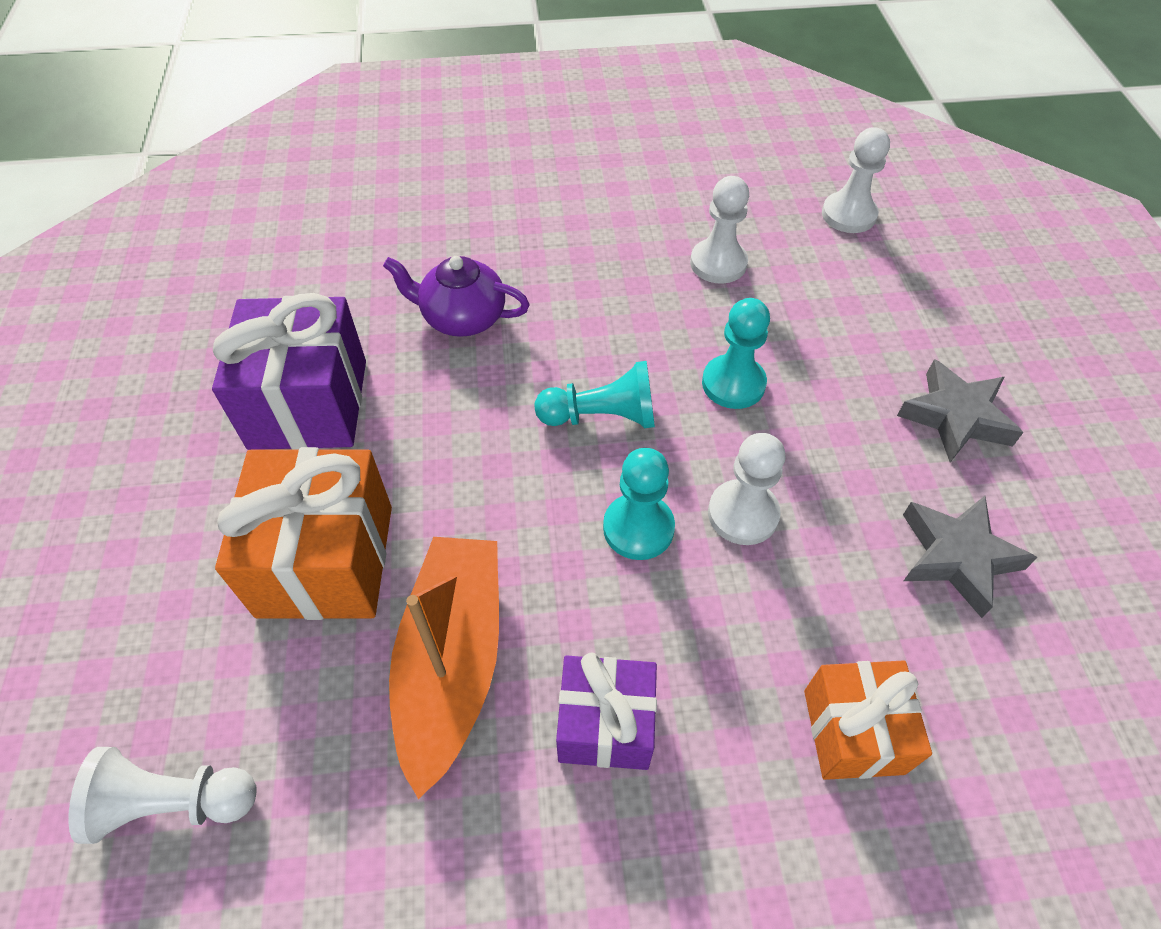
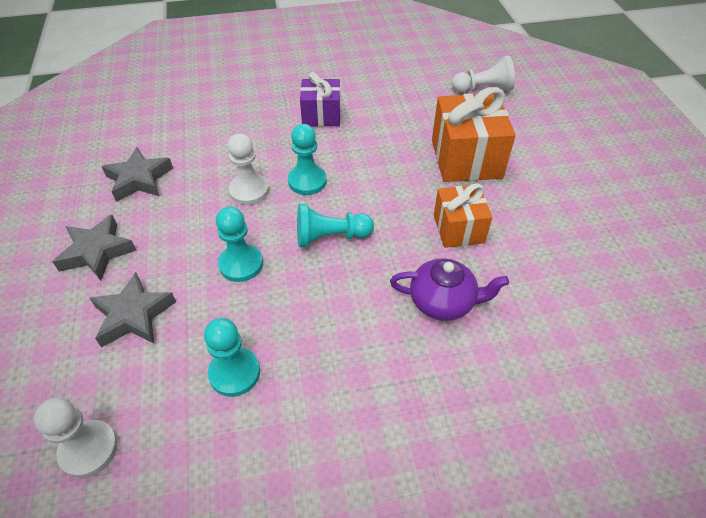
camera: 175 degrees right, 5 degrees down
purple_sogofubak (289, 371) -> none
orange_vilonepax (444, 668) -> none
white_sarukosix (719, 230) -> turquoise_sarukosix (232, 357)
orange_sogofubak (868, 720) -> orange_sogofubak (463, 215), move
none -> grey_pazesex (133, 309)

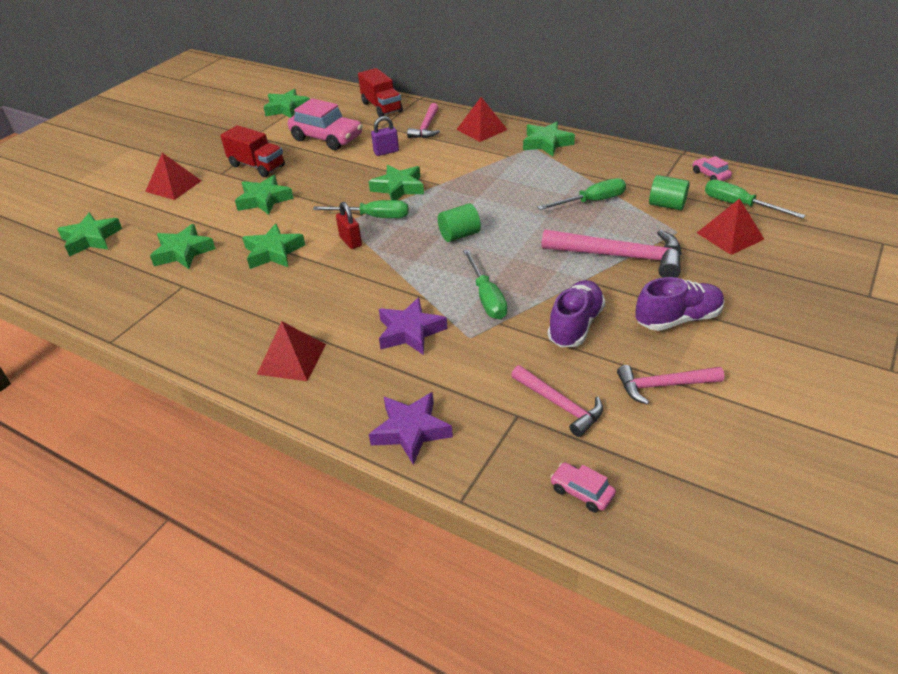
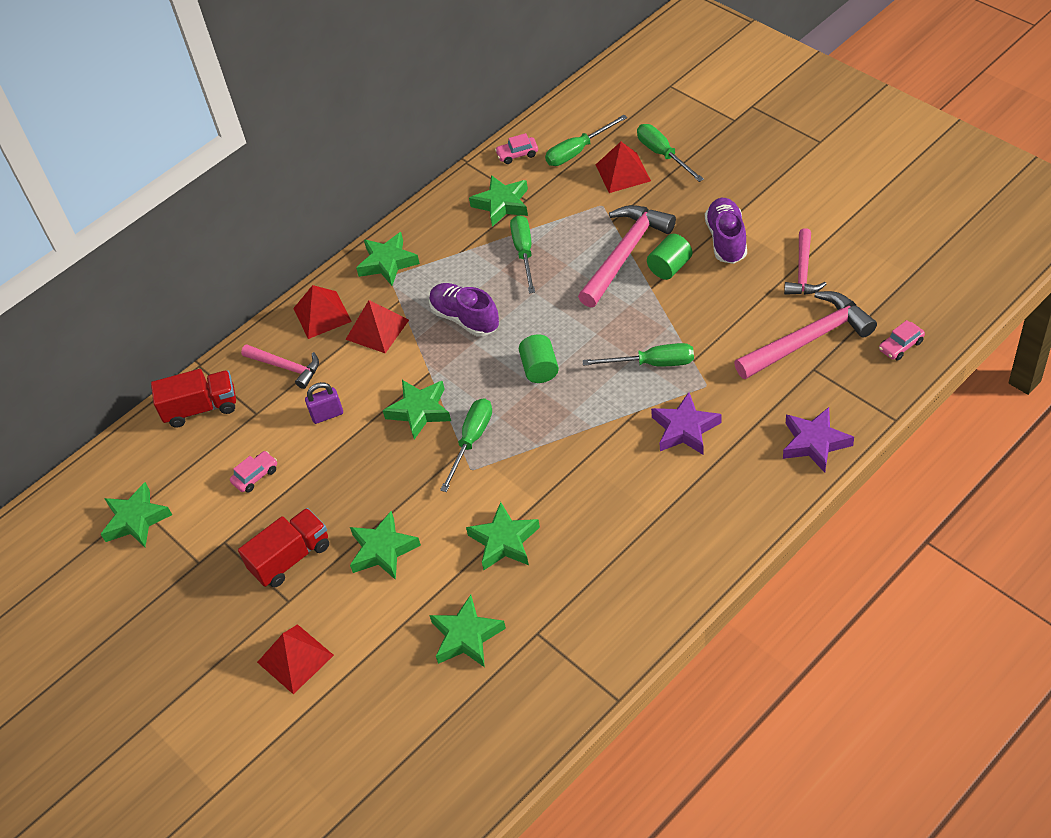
camera: 70 degrees left, 10 degrees up
green_pazesex (89, 234) -> green_pazesex (498, 201), move
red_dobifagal (291, 351) -> red_dobifagal (377, 326), move
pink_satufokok (325, 124) -> pink_satufokok (253, 472), x0.47
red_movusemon (349, 225) -> none
purple_movusemon (385, 136) -> purple_movusemon (324, 403), 75 degrees clockwise
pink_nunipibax (557, 401) -> pink_nunipibax (805, 335), x1.66
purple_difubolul (576, 313) -> purple_difubolul (464, 310), move
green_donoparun (669, 192) -> green_donoparun (670, 257), move
none -> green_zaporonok (670, 153)

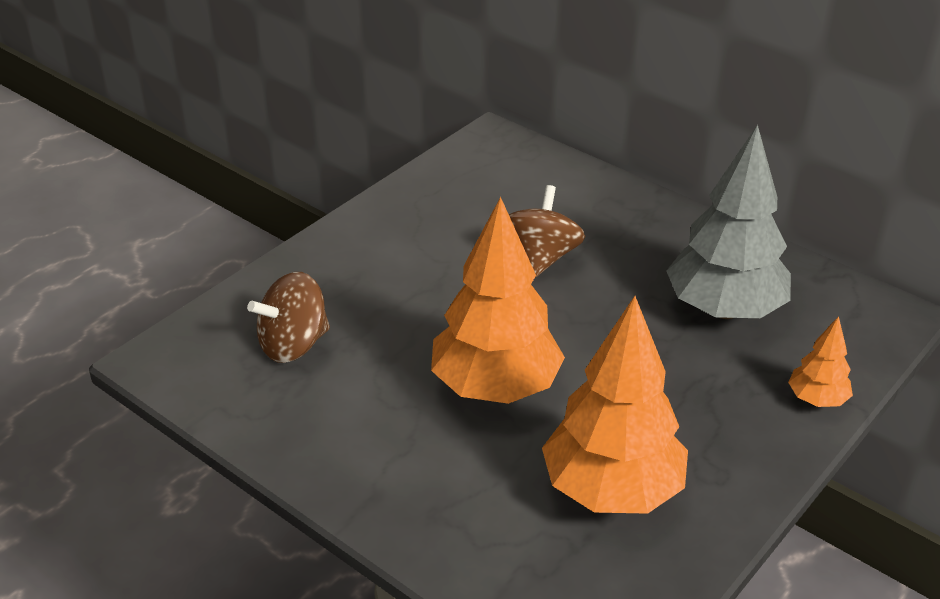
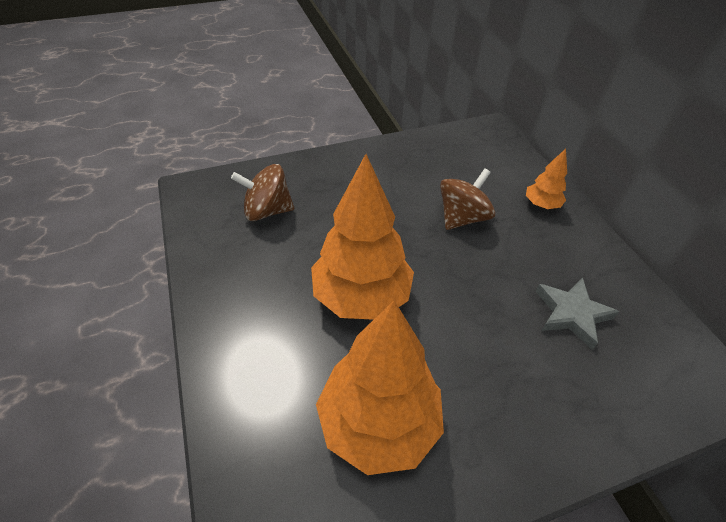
camera: 30 degrees right, 10 degrees up
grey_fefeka (728, 222) -> grey_pazesex (577, 313)
orange_fefeka (820, 361) -> orange_fefeka (546, 179), move

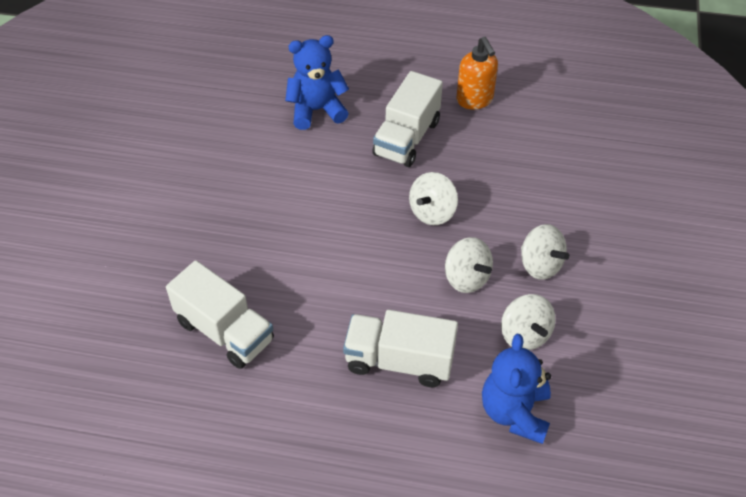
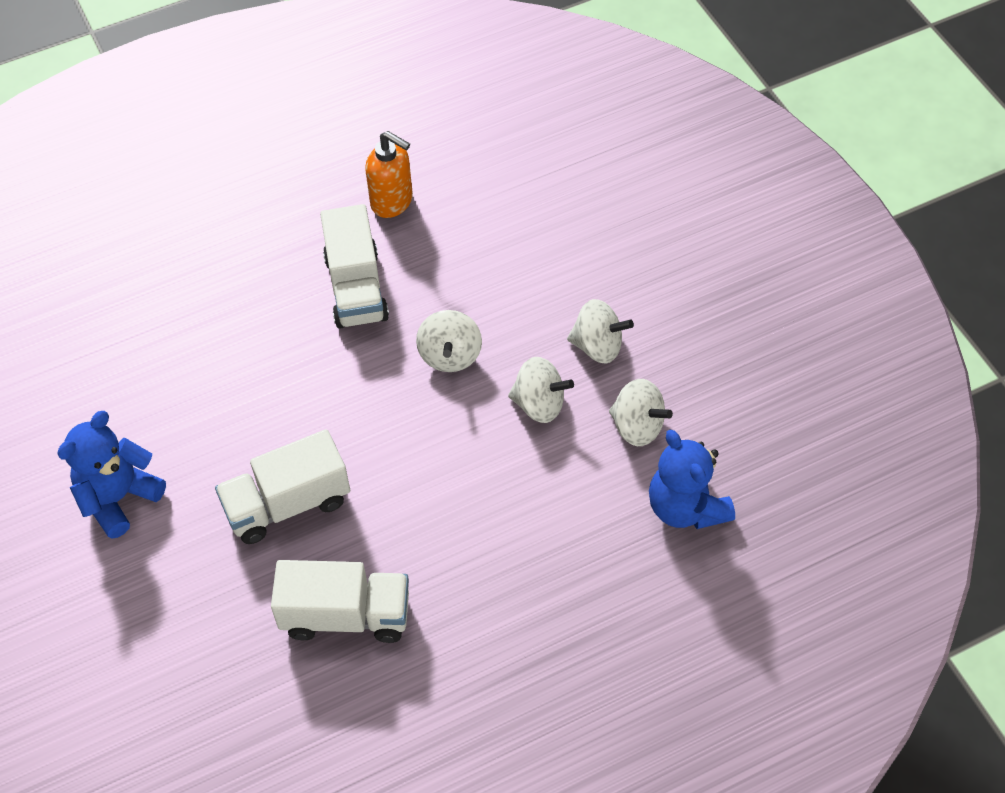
camera: 35 degrees left, 5 degrees up
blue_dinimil (317, 82) -> blue_dinimil (111, 475), move
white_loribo (400, 348) -> white_loribo (282, 486), move

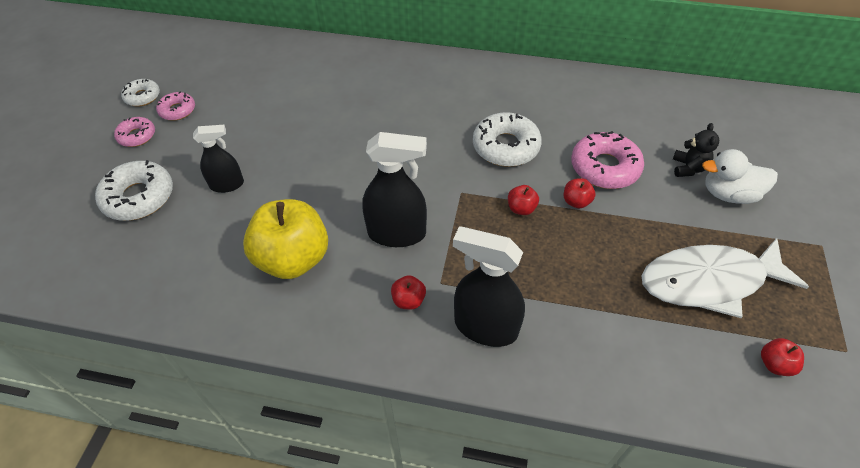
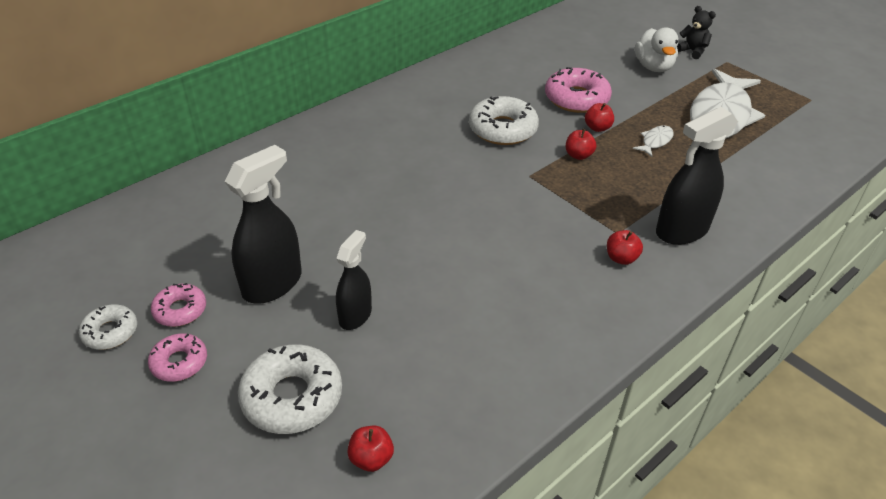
camera: 55 degrees left, 10 degrees down
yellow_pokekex (285, 239) -> none
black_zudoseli (394, 189) -> black_zudoseli (263, 224), move
black_dinimil (696, 150) -> black_dinimil (696, 32), move
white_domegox (740, 176) -> white_domegox (657, 50), 45 degrees counterclockwise
red_pokekex (782, 357) -> red_pokekex (370, 449), move
none -> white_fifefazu (653, 141)

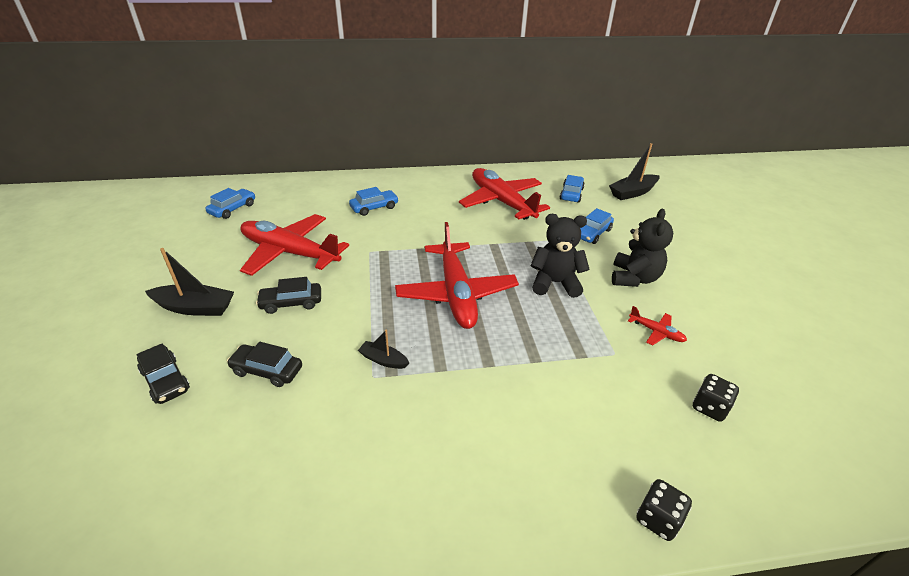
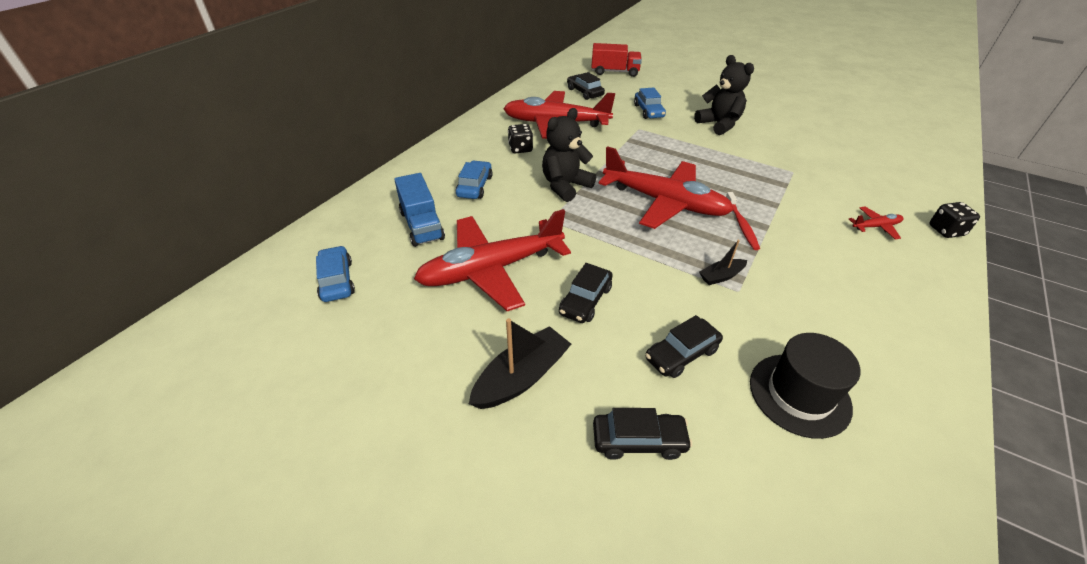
camera: 50 degrees left, 5 degrees up
black_dinimil (560, 256) -> black_dinimil (569, 155), move
blue_satufokok (572, 189) -> black_satufokok (586, 86)
black_vilonepax (634, 171) -> red_loribo (616, 60)
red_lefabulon (657, 326) -> red_lefabulon (876, 223), move
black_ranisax (716, 398) -> black_ranisax (520, 138), move
none -> blue_loribo (419, 210)
none -> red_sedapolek (743, 221)
none -> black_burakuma (805, 386)

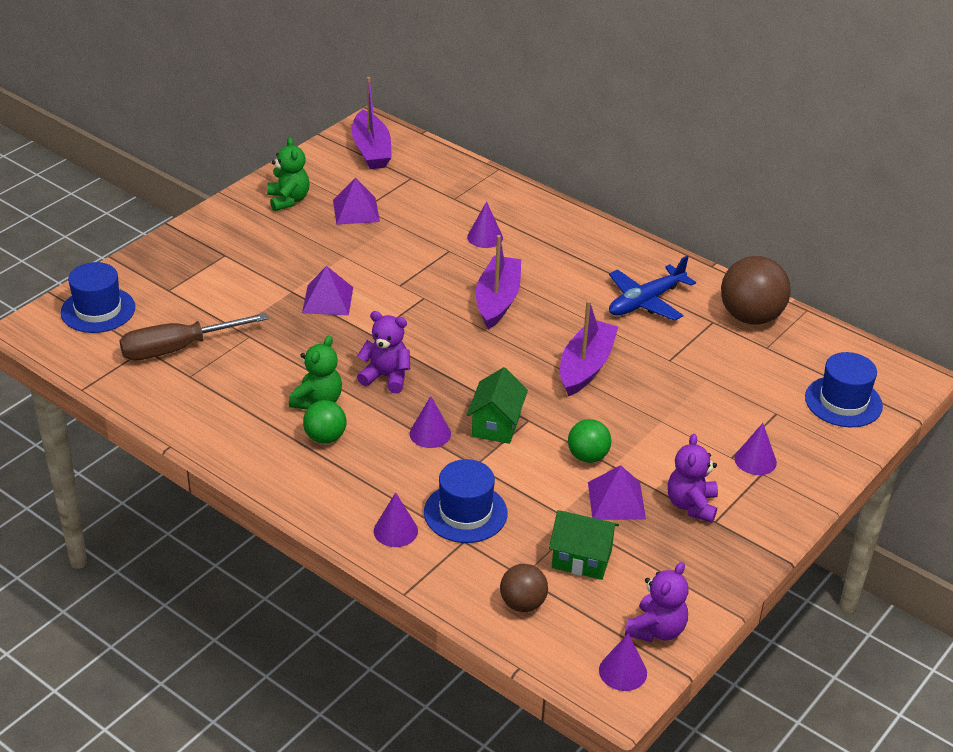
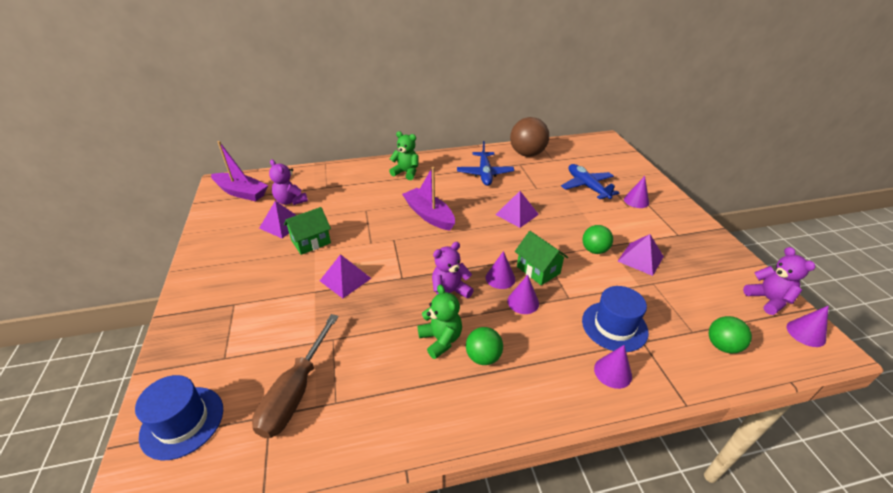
camera: 50 degrees left, 0 degrees up
green_dinimil (288, 174) -> green_dinimil (403, 155), move
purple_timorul (485, 224) -> purple_timorul (500, 270), move
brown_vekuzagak (524, 588) -> green_vekuzagak (730, 334)
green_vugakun (584, 545) -> green_vugakun (307, 231), move
purple_vilonepax (589, 348) -> purple_dobifagal (517, 209)
purple_dinimil (692, 478) -> purple_dinimil (288, 182), move
blue_burakuma (844, 389) -> none
none -> blue_lefabulon (590, 181)

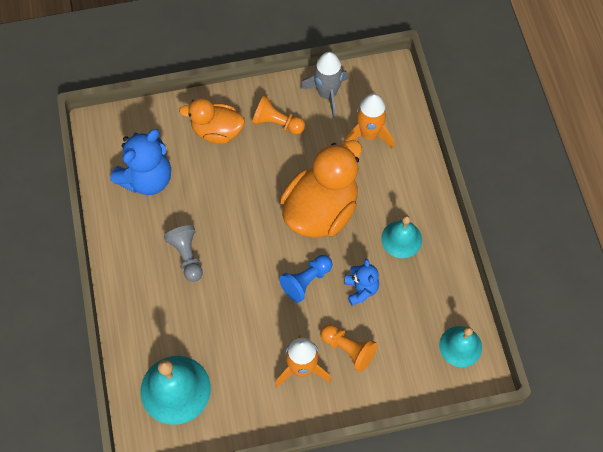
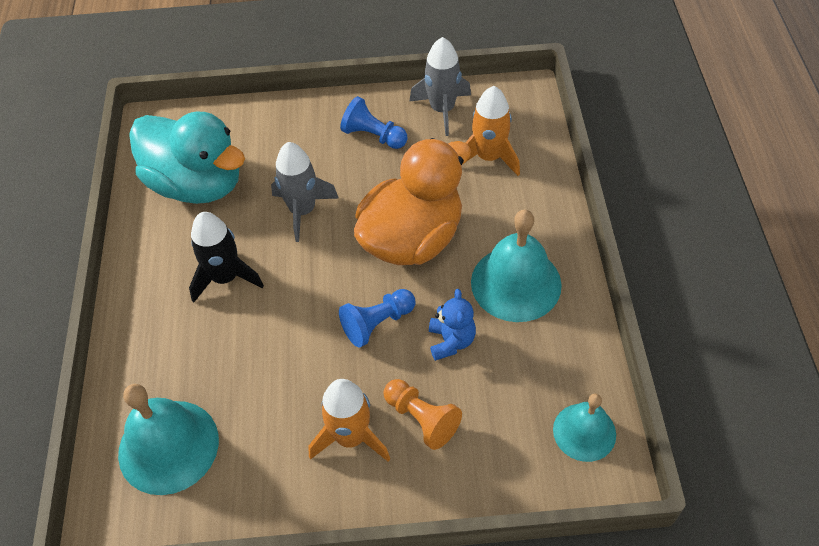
camera: 10 degrees right, 10 degrees down
blue_dinimil (140, 162) -> turquoise_domegox (187, 158)
grey_sarukosix (183, 253) -> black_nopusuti (226, 257)
orange_domegox (212, 121) -> none
orange_sarukosix (278, 115) -> blue_sarukosix (373, 122)
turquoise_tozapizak (401, 236) -> turquoise_tozapizak (516, 265), x1.61
none -> grey_nopusuti (305, 192)

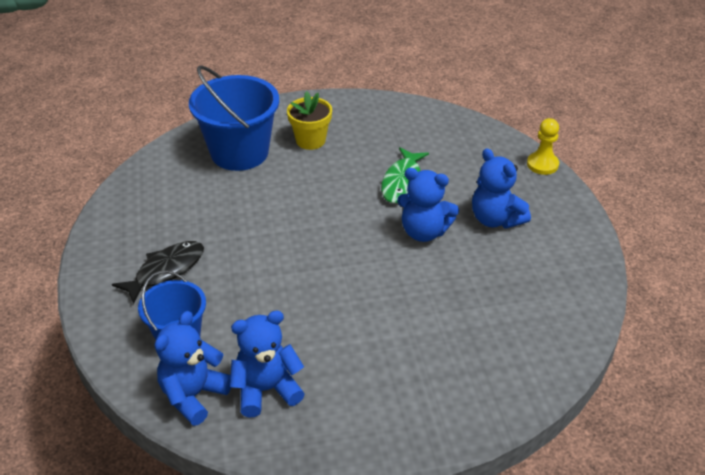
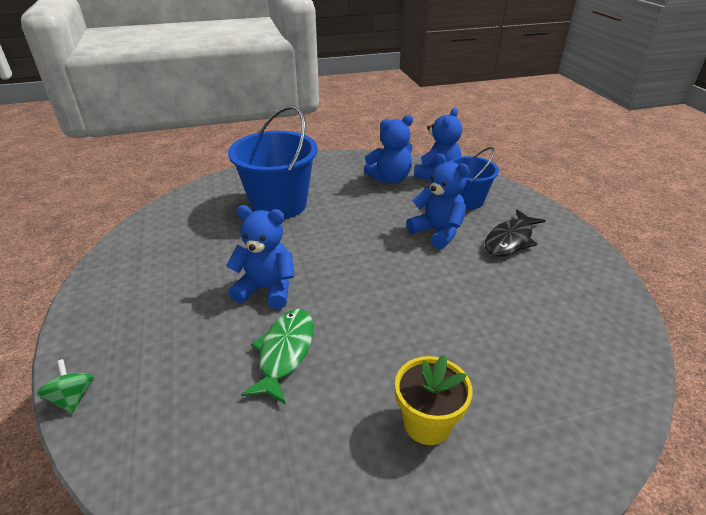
camera: 175 degrees right, 5 degrees down
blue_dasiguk (234, 118) -> blue_dasiguk (273, 162), move
blue_dinimil (501, 188) -> blue_dinimil (438, 201), move
yellow_sarukosix (543, 146) -> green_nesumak (65, 386)

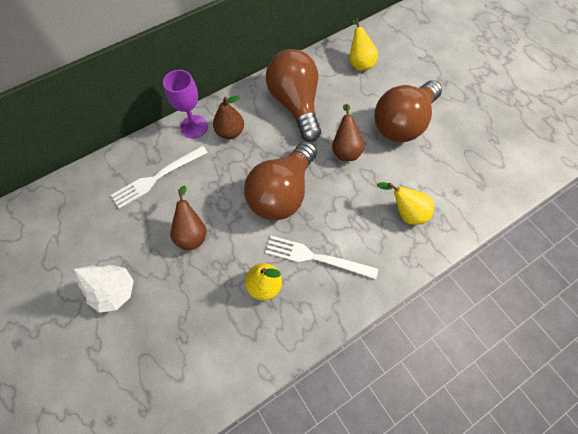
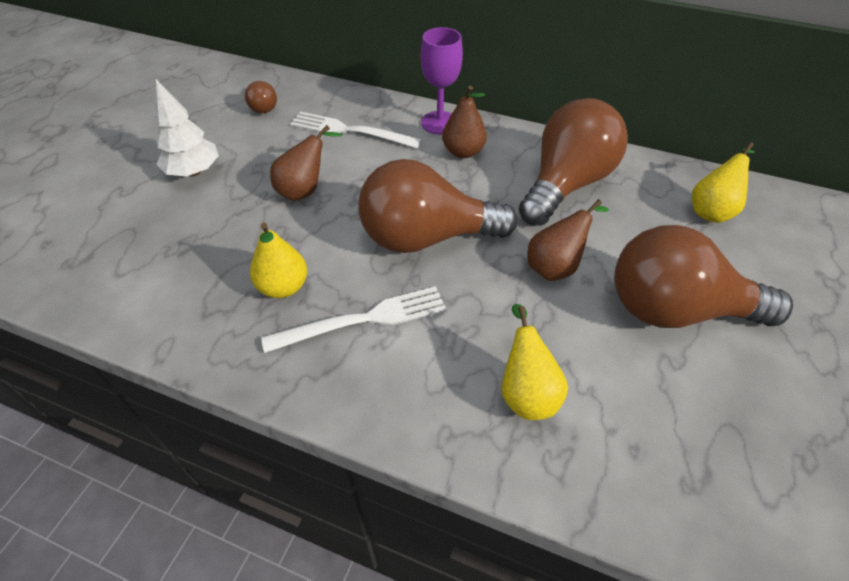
camera: 55 degrees right, 15 degrees down
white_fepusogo (321, 257) -> white_fepusogo (353, 319), 90 degrees clockwise
none -> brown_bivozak (261, 97)

